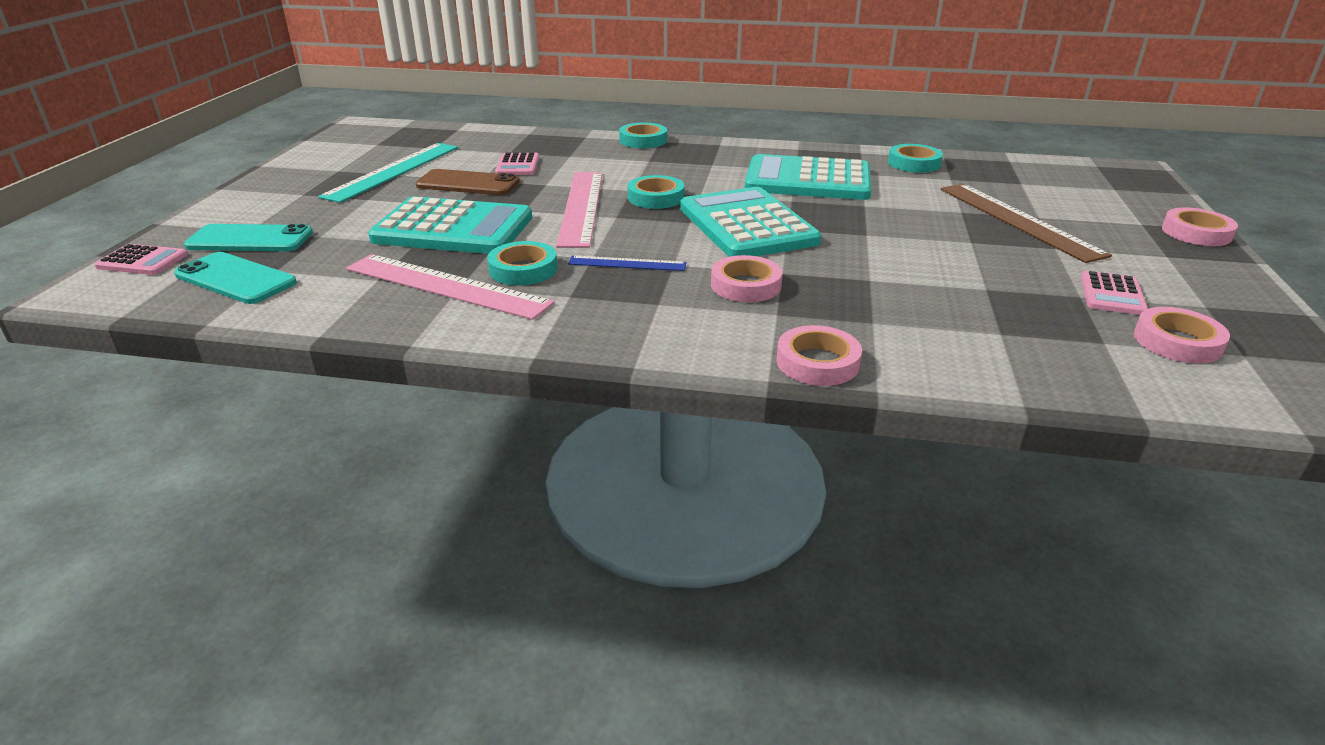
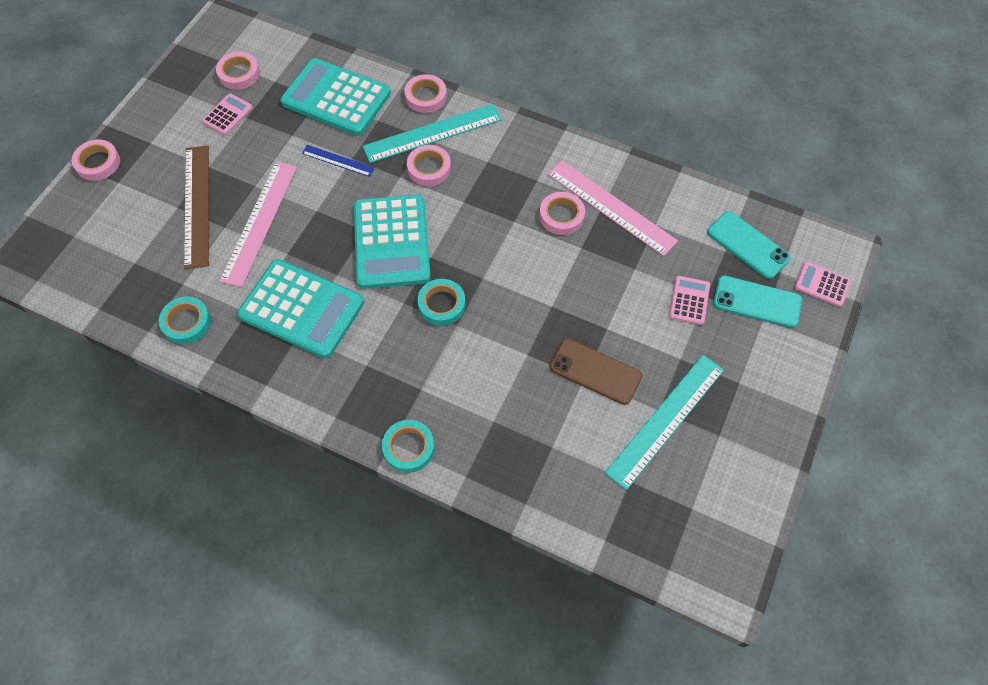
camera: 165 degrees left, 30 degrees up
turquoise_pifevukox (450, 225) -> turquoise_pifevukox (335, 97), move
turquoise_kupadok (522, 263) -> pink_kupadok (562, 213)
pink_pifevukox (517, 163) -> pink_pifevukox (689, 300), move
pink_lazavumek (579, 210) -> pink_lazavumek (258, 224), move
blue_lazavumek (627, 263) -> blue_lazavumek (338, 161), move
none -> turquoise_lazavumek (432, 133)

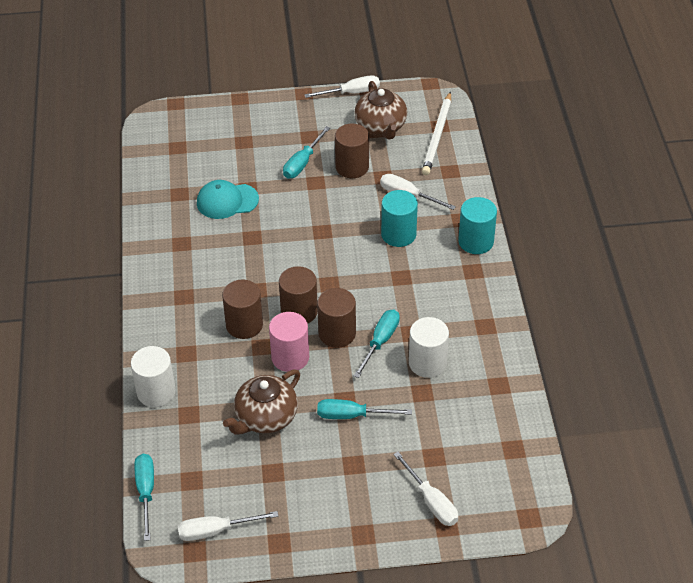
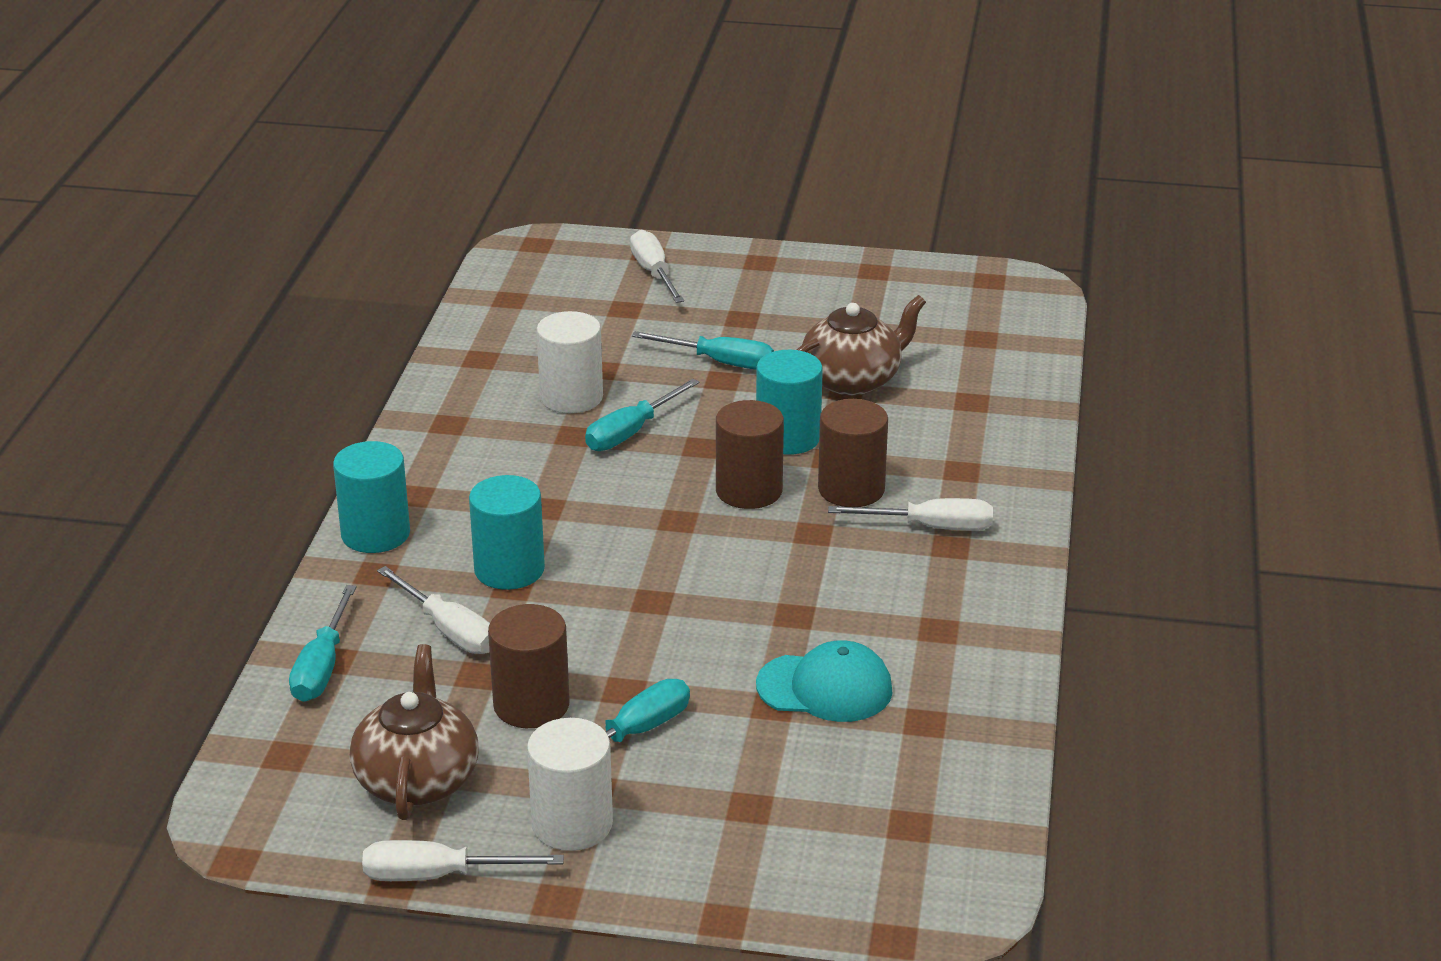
camera: 165 degrees left, 15 degrees down
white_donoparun (153, 376) -> white_donoparun (570, 784), move
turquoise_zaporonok (144, 497) -> turquoise_zaporonok (323, 643), move
white_zaporonok (228, 526) -> white_zaporonok (910, 514), move
pink_donoparun (289, 342) -> turquoise_donoparun (789, 402)
brown_donoparun (336, 318) -> none
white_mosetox (436, 133) -> none

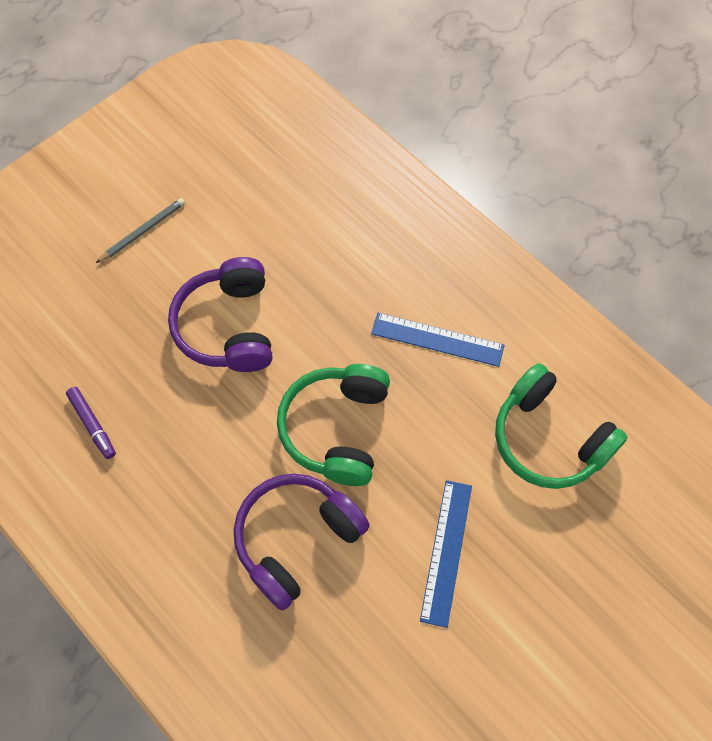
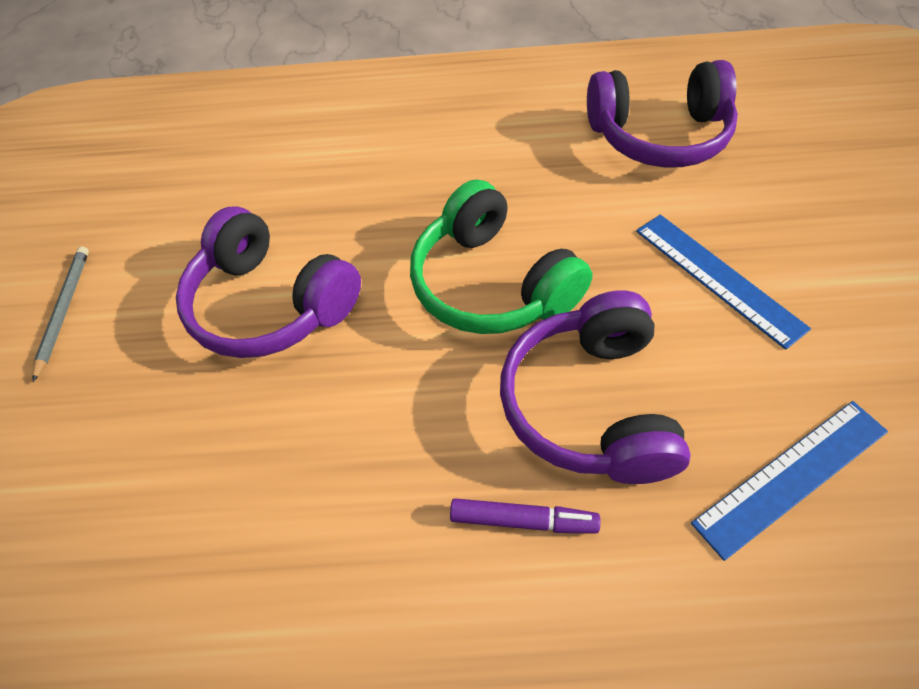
camera: 45 degrees left, 10 degrees down
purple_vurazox (91, 423) -> purple_vurazox (525, 516), move
blue_lazavumek (438, 340) -> blue_lazavumek (789, 481), move
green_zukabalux (561, 426) -> purple_zukabalux (662, 113)

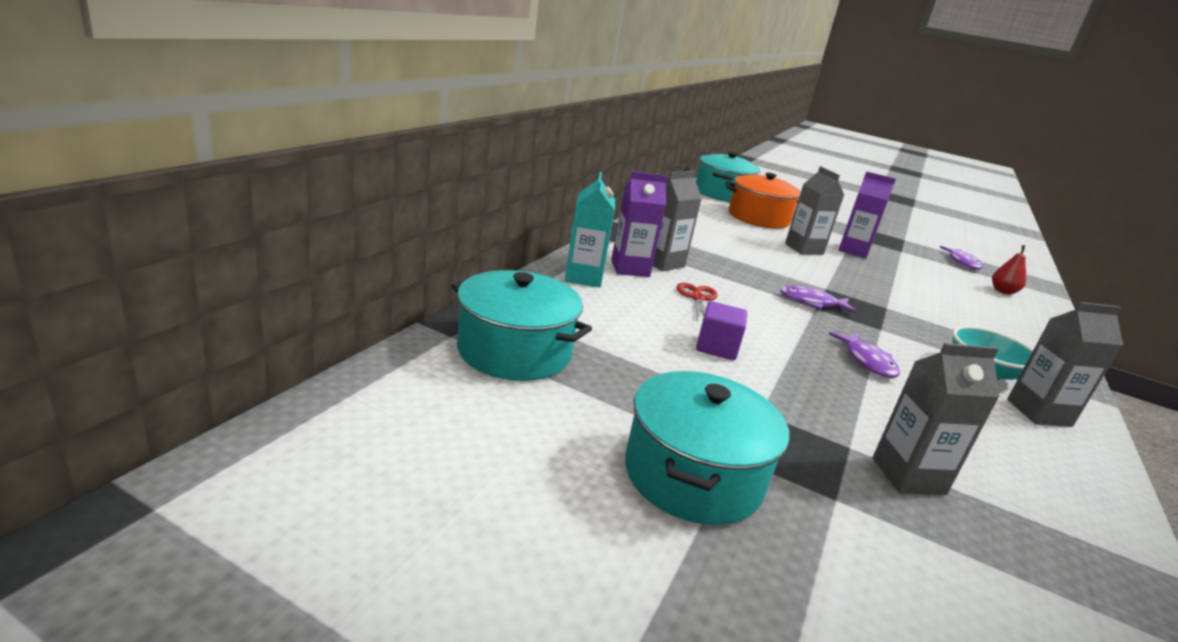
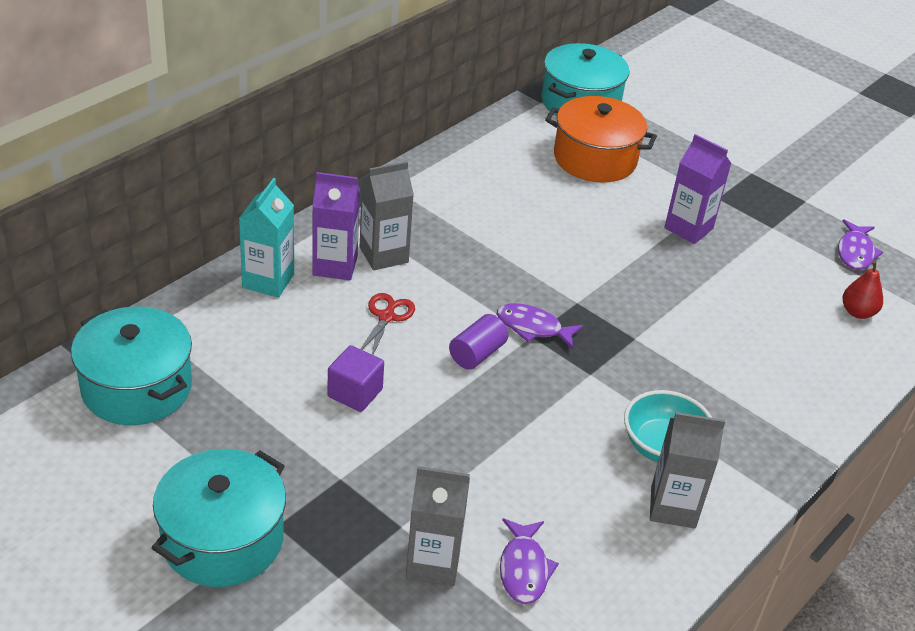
camera: 15 degrees right, 15 degrees up
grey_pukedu (814, 210) -> none
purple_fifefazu (864, 355) -> purple_fifefazu (529, 561), move
none -> purple_donoparun (478, 342)

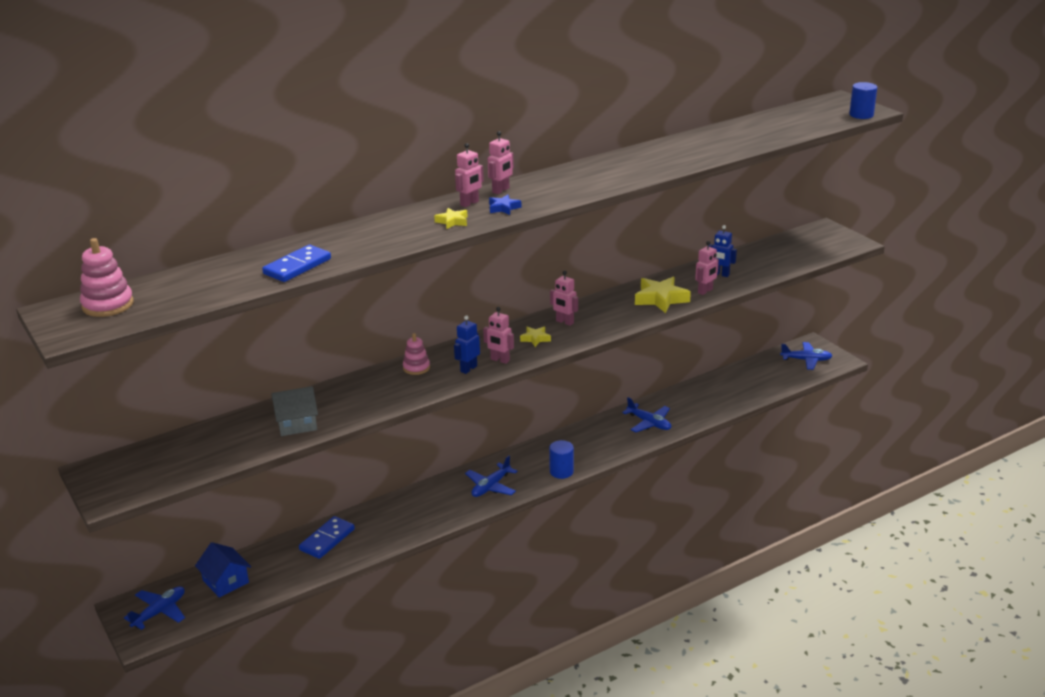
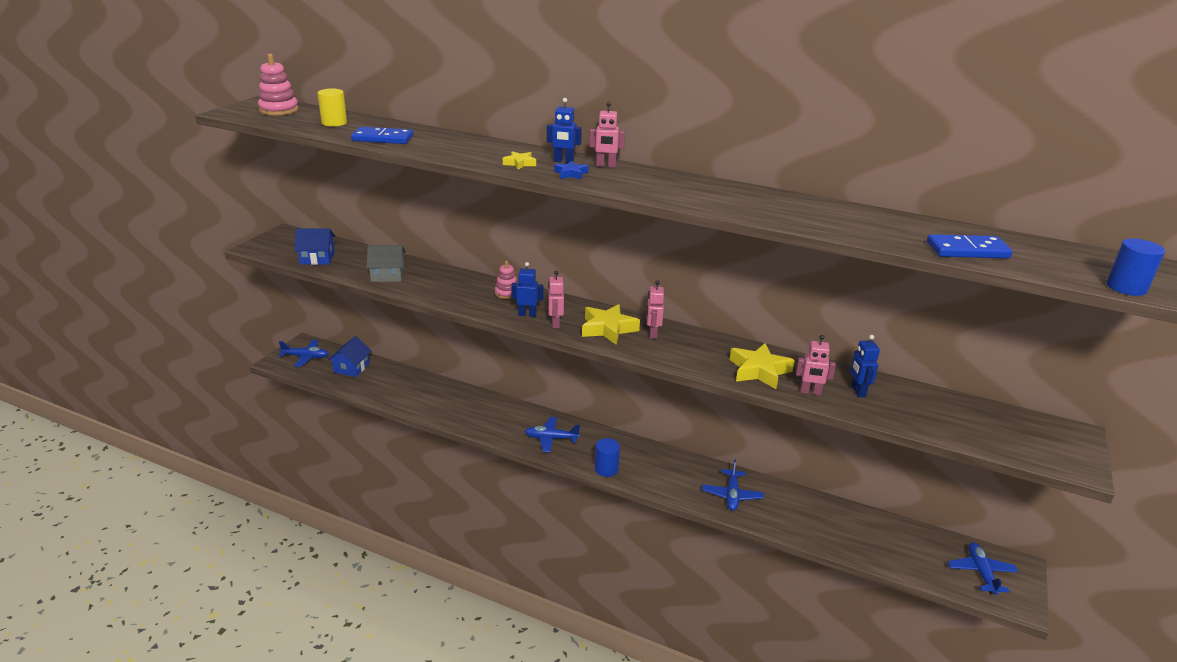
camera: 55 degrees right, 0 degrees up
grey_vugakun (295, 411) -> grey_vugakun (386, 263), 45 degrees counterclockwise
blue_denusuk (327, 537) -> blue_denusuk (970, 246), move
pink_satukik (469, 175) -> blue_satukik (564, 130)
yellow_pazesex (535, 337) -> yellow_pazesex (611, 324), x1.90
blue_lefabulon (806, 356) -> blue_lefabulon (982, 568), 150 degrees counterclockwise
none -> blue_vugakun (314, 246)
none -> yellow_donoparun (332, 108)

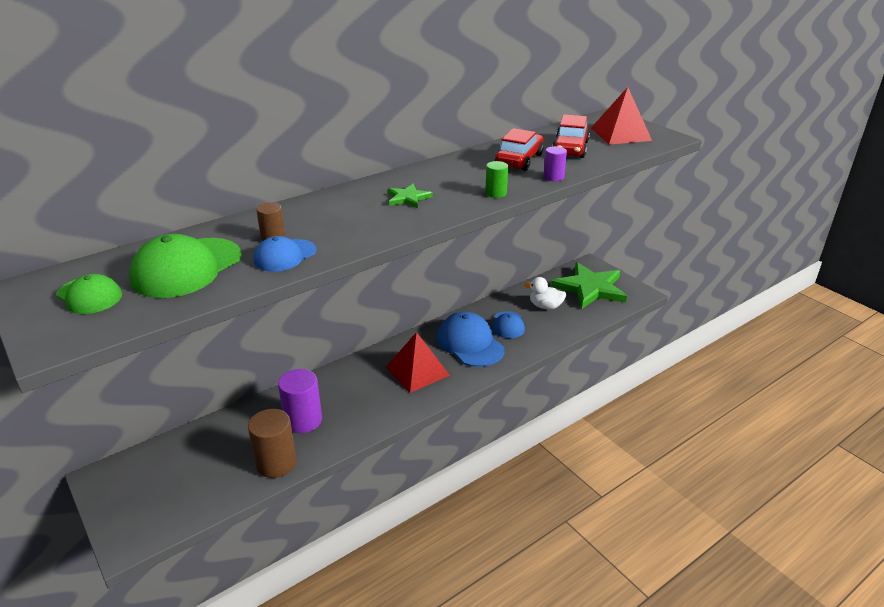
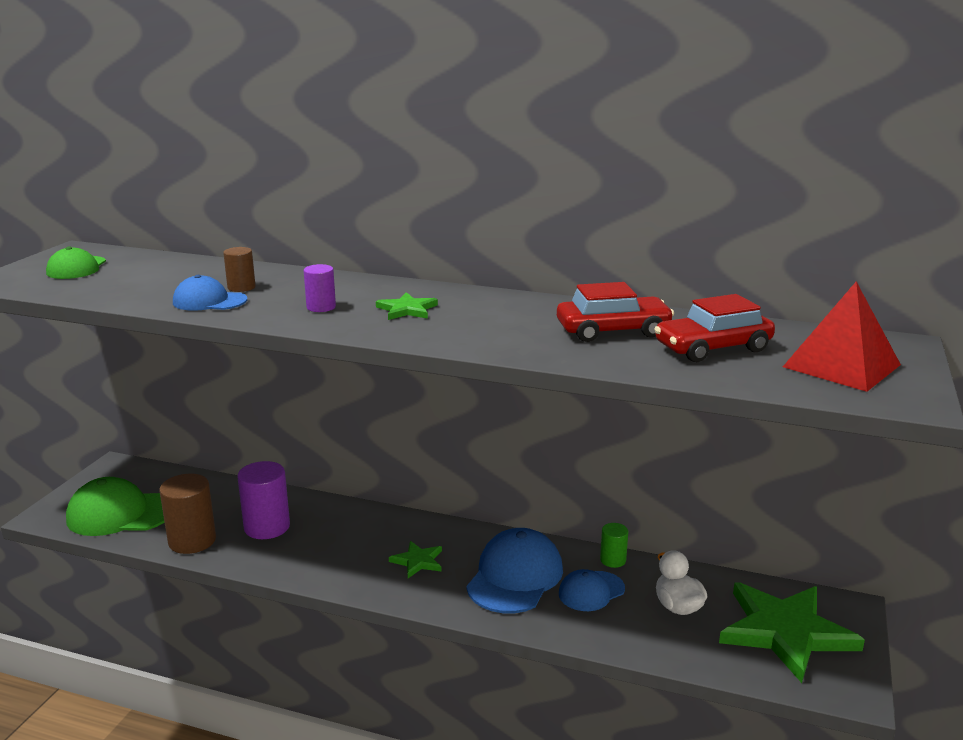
camera: 55 degrees right, 10 degrees down
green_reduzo (185, 266) -> green_reduzo (115, 506), move
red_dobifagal (418, 362) -> green_pazesex (415, 559)
green_donoparun (496, 179) -> green_donoparun (614, 545), move
purple_donoparun (555, 163) -> purple_donoparun (320, 288), move

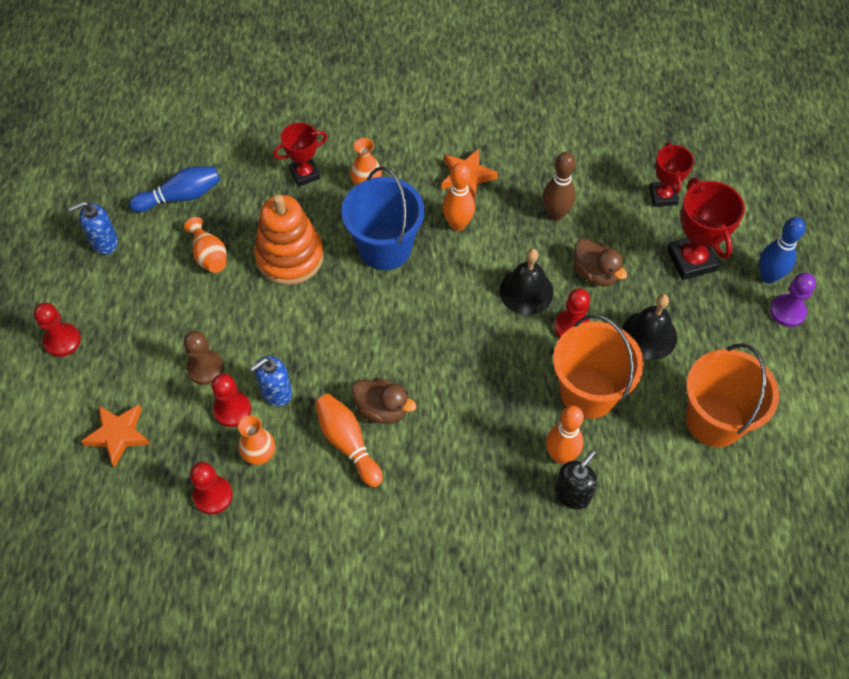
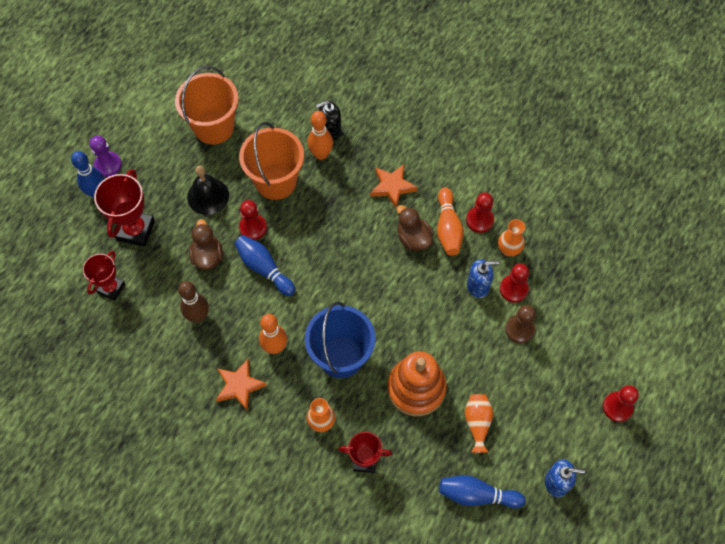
camera: 150 degrees left, 5 degrees up
orange_pazesex (115, 436) -> orange_pazesex (393, 186), move
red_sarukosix (211, 488) -> red_sarukosix (480, 212), move
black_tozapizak (526, 282) -> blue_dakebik (264, 265)

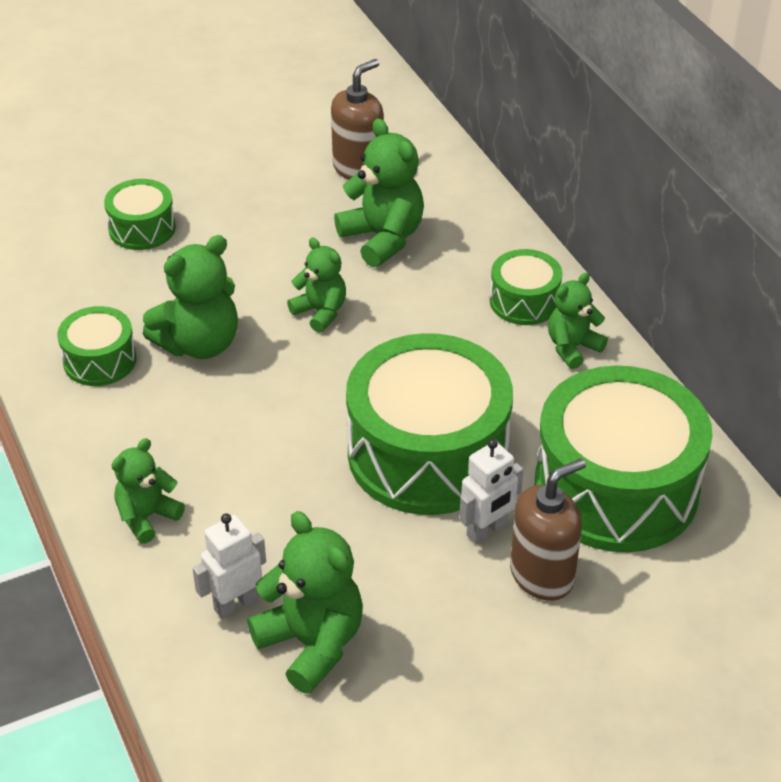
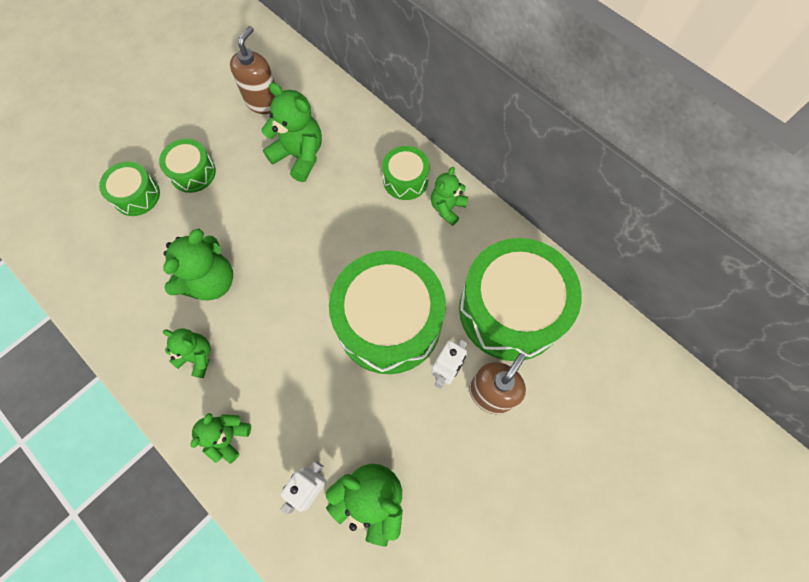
camera: 20 degrees left, 25 degrees up
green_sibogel (97, 346) -> green_sibogel (187, 166), move
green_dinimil (316, 285) -> green_dinimil (187, 353), move

